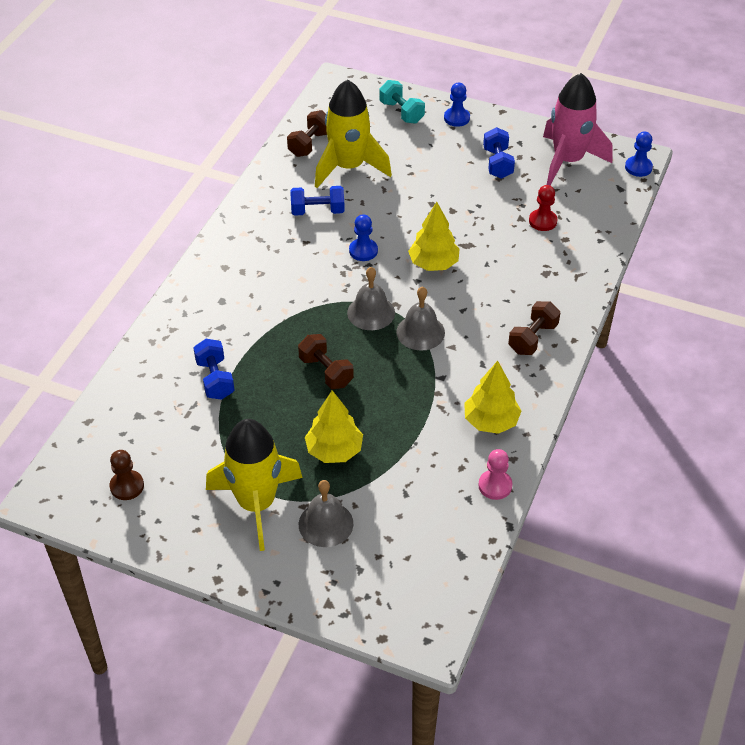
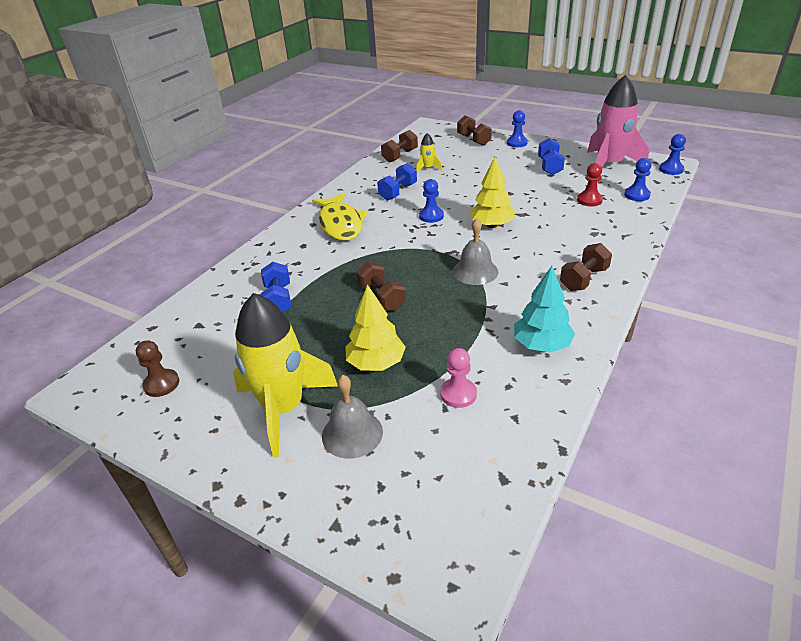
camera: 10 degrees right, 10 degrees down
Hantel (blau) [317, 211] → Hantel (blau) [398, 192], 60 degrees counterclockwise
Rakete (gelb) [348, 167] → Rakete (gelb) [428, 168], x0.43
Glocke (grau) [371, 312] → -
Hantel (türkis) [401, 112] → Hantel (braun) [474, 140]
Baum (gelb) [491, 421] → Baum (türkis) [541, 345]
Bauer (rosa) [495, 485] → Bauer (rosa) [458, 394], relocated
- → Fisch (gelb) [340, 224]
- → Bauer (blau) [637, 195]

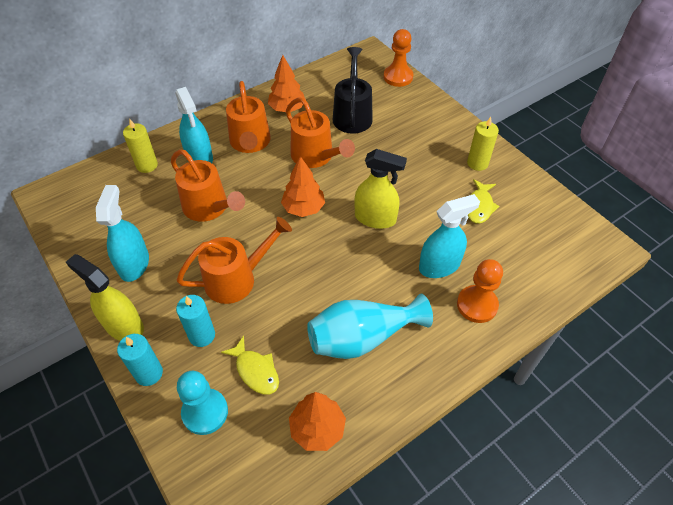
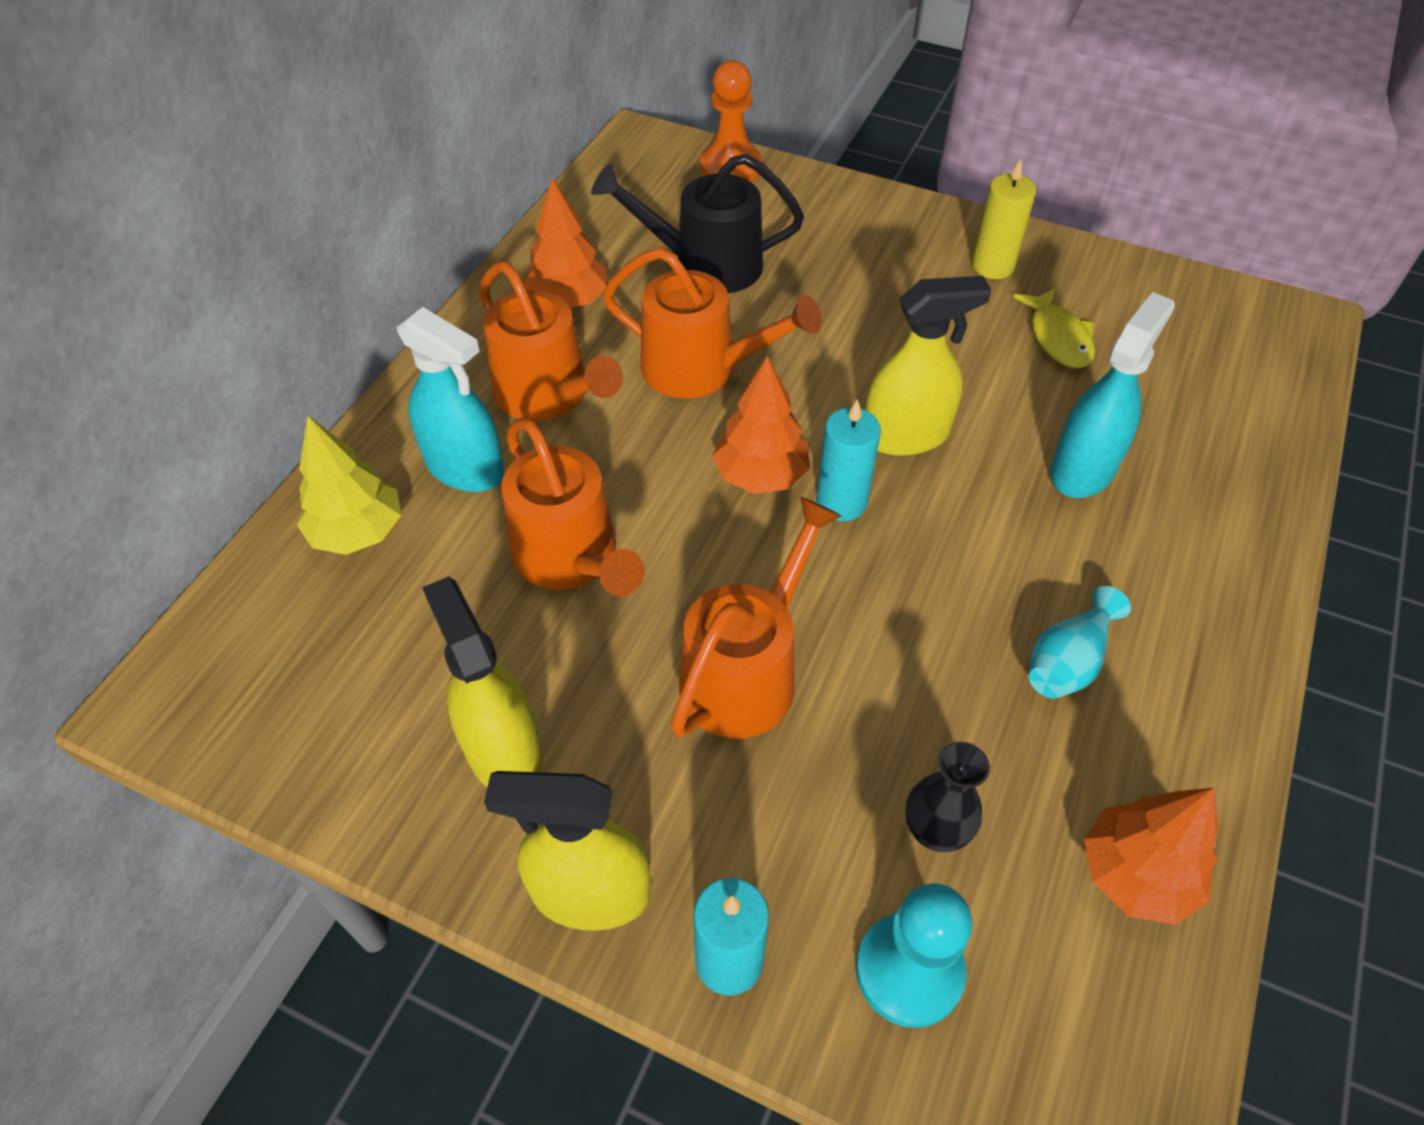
camera: 30 degrees left, 0 degrees up
Sprühflasche (türkis) [134, 264] → Sprühflasche (gelb) [503, 751]
Kerze (gelb) [147, 165] → Baum (gelb) [358, 532]
Gießkanne (orange) [209, 208] → Gießkanne (orange) [572, 559], 45 degrees clockwise
Kerze (türkis) [202, 335] → Kerze (türkis) [841, 502], relocated
Fisch (gelb) [255, 371] → Vase (schwarz) [935, 831]
Vase (türkis) [362, 337] → Vase (türkis) [1067, 662], x0.55
Gießkanne (schwarz) [352, 114] → Gießkanne (schwarz) [705, 265], 60 degrees counterclockwise
Bauer (orange) [477, 305] → -

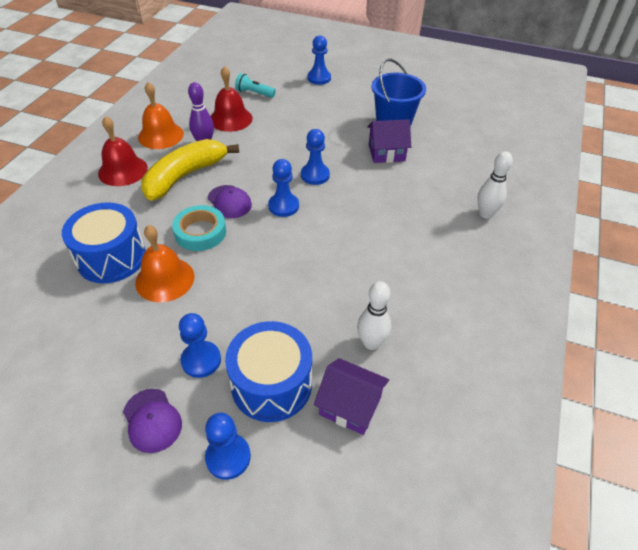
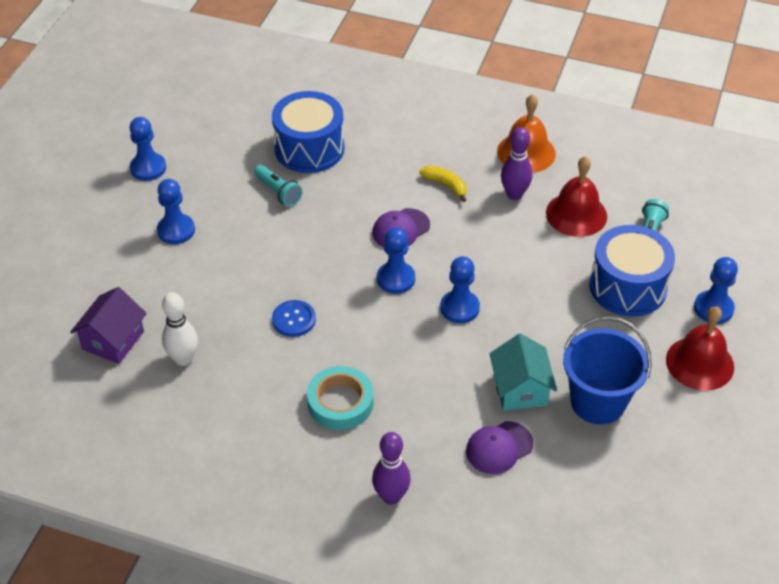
camera: 90 degrees right, 0 degrees up
Glocke (rot) [123, 170] → Glocke (rot) [699, 363], relocated
Kappe (lila) [152, 420] → Kappe (lila) [499, 448], relocated
Glocke (orange) [165, 279] → Taschenlampe (türkis) [278, 192]
Banane (gelb) [185, 176] → Banane (gelb) [446, 185], x0.44
Klebeband (türkis) [200, 232] → Klebeband (türkis) [340, 402], relocated
Bauer (blau) [228, 457] → Bauer (blau) [148, 168], relocated
Trommel (blau) [271, 384] → Trommel (blau) [628, 287], relocated
Haus (lila) [386, 153] → Haus (türkis) [520, 389]
Bowlingkegel (weiß) [485, 214] → Bowlingkegel (lila) [391, 496]
- → Knopf (blau) [294, 319]

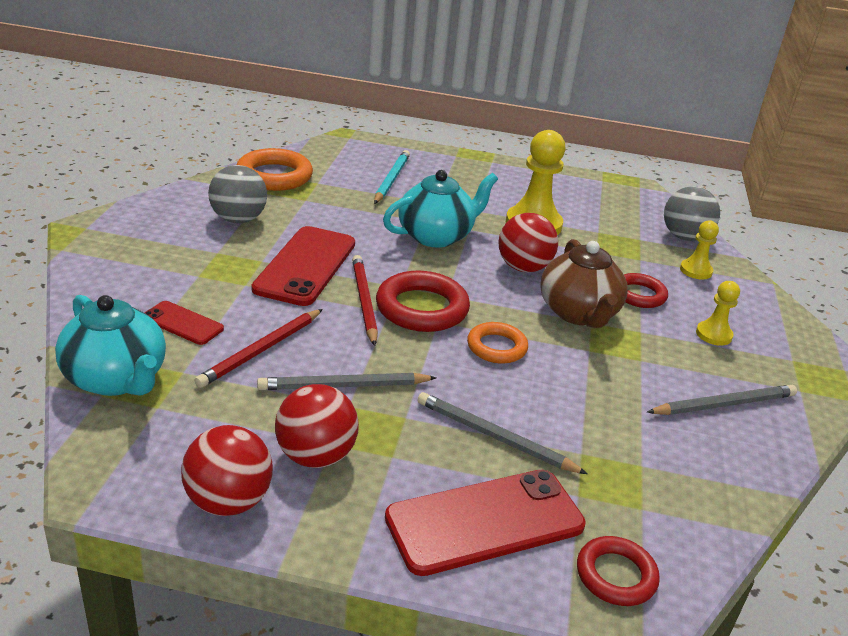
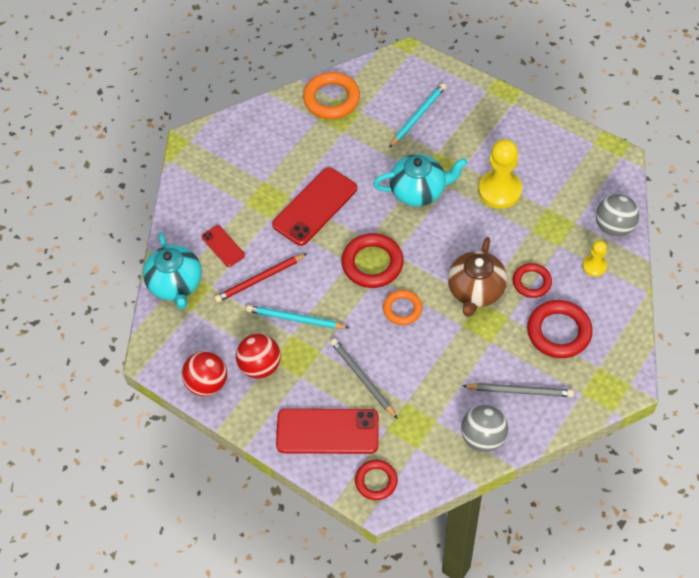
camera: 30 degrees right, 25 degrees up
Ball (grau) [238, 219] → Ball (grau) [483, 437], relocated
Bleistift (grau) [344, 386] → Bleistift (türkis) [295, 319]
Bleistift (rot) [364, 301] → -
Ball (rot) [523, 268] → -
Bauer (gelb) [713, 335] → Ring (rot) [559, 332]

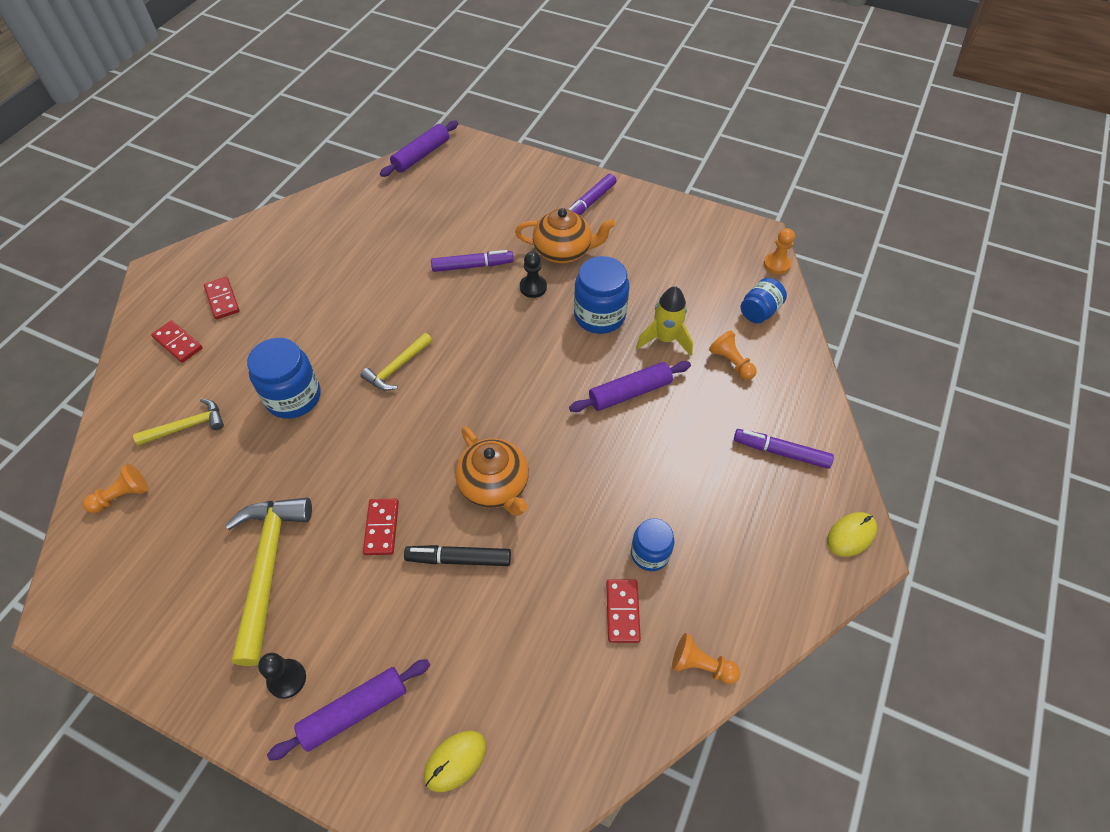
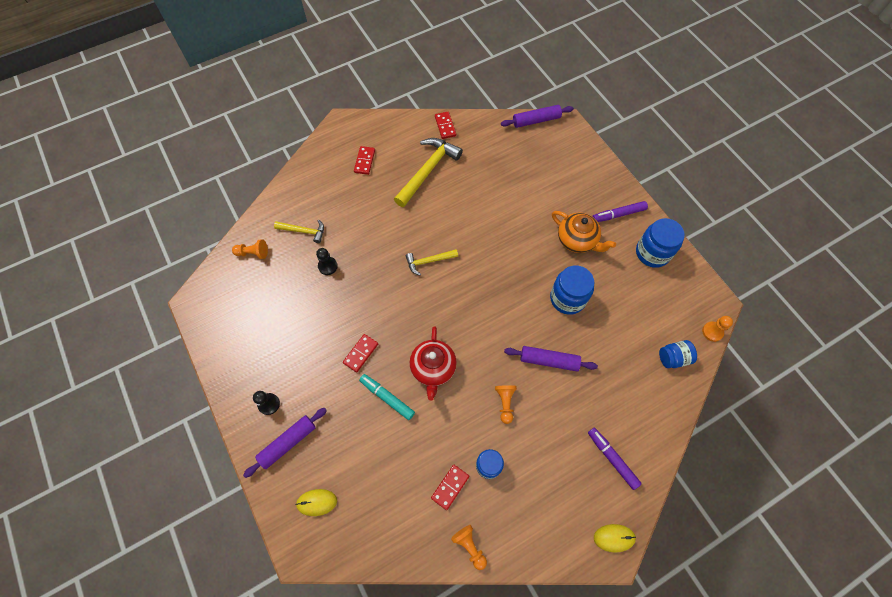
camera: 35 degrees right, 10 degrees up
Dominostein (rot) [178, 343] → Dominostein (rot) [445, 126], relocated
Hammer (gelb) [268, 569] → Hammer (gelb) [427, 171], relocated
Einmachglas (blau) [293, 397] → Einmachglas (blau) [652, 253], relocated
Nudelholz (lila) [354, 711] → Nudelholz (lila) [288, 443], 45 degrees counterclockwise
Filzstift (schwarz) [459, 559] → Filzstift (türkis) [387, 397]
Filzstift (lila) [472, 266] → -
Teekanne (orange) [495, 486] → Teekanne (rot) [433, 368]
Bauer (schwarz) [533, 287] → Bauer (schwarz) [328, 266], relocated
Rakete (gelb) [665, 339] → -
Bauer (orange) [731, 362] → Bauer (orange) [505, 403], relocated

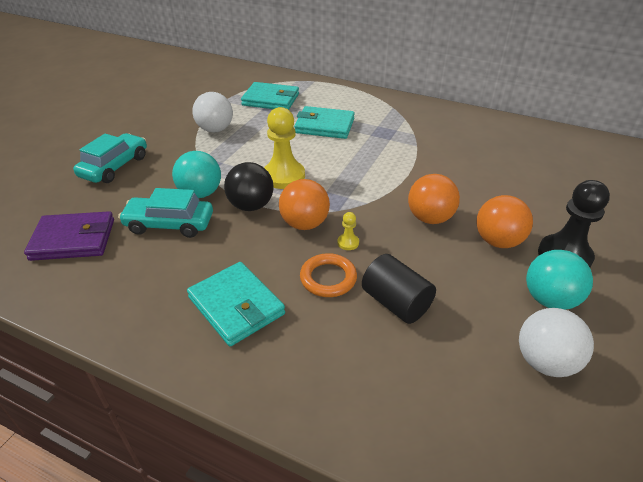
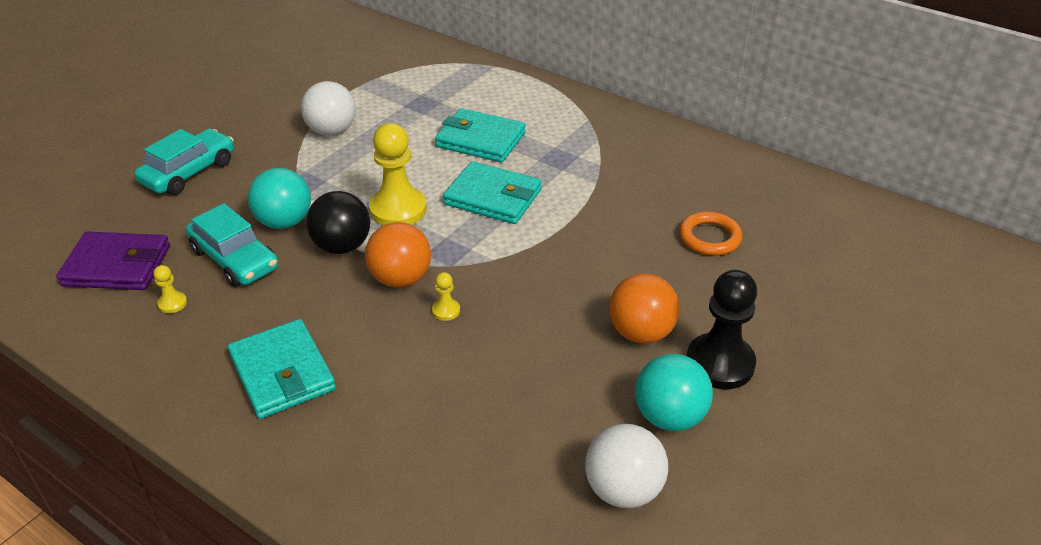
camera: 10 degrees right, 0 degrees up
Auto (türkis) [169, 224] → Auto (türkis) [235, 259], 150 degrees counterclockwise
Geldbörse (türkis) [271, 100] → Geldbörse (türkis) [493, 197], relocated
Ring (orange) [328, 278] → Ring (orange) [709, 238], relocated
Vollzylinder (schwarz) [396, 303] → -
Ball (orange) [430, 218] → -
- → Bauer (gelb) [172, 303]

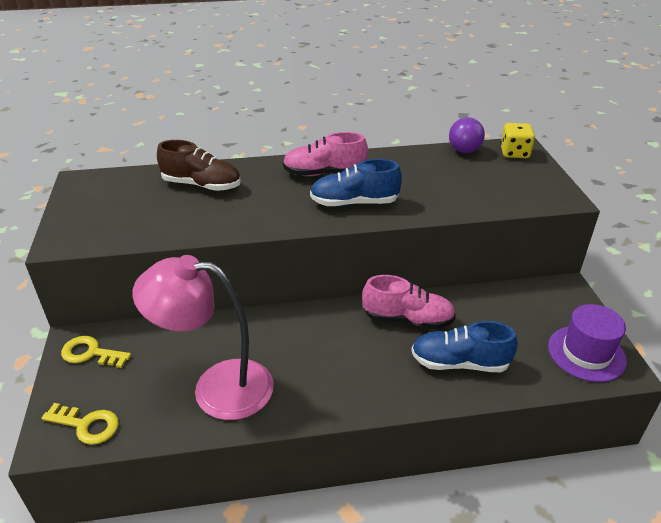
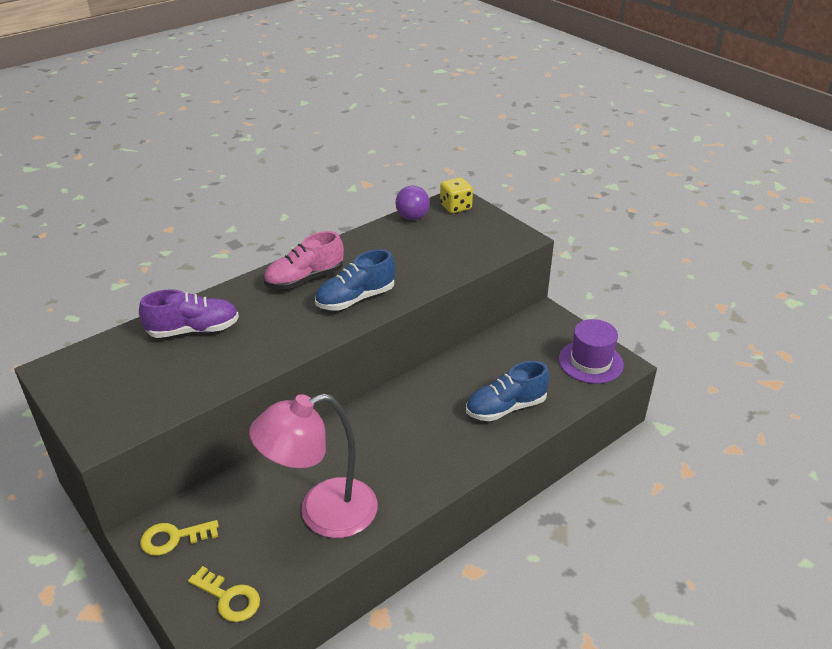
camera: 30 degrees left, 0 degrees up
Schlüssel (gelb) [87, 425] → Schlüssel (gelb) [229, 598], 45 degrees clockwise
Schuh (braun) [201, 185] → Schuh (lila) [193, 330]
Schuh (rosa) [407, 319] → -

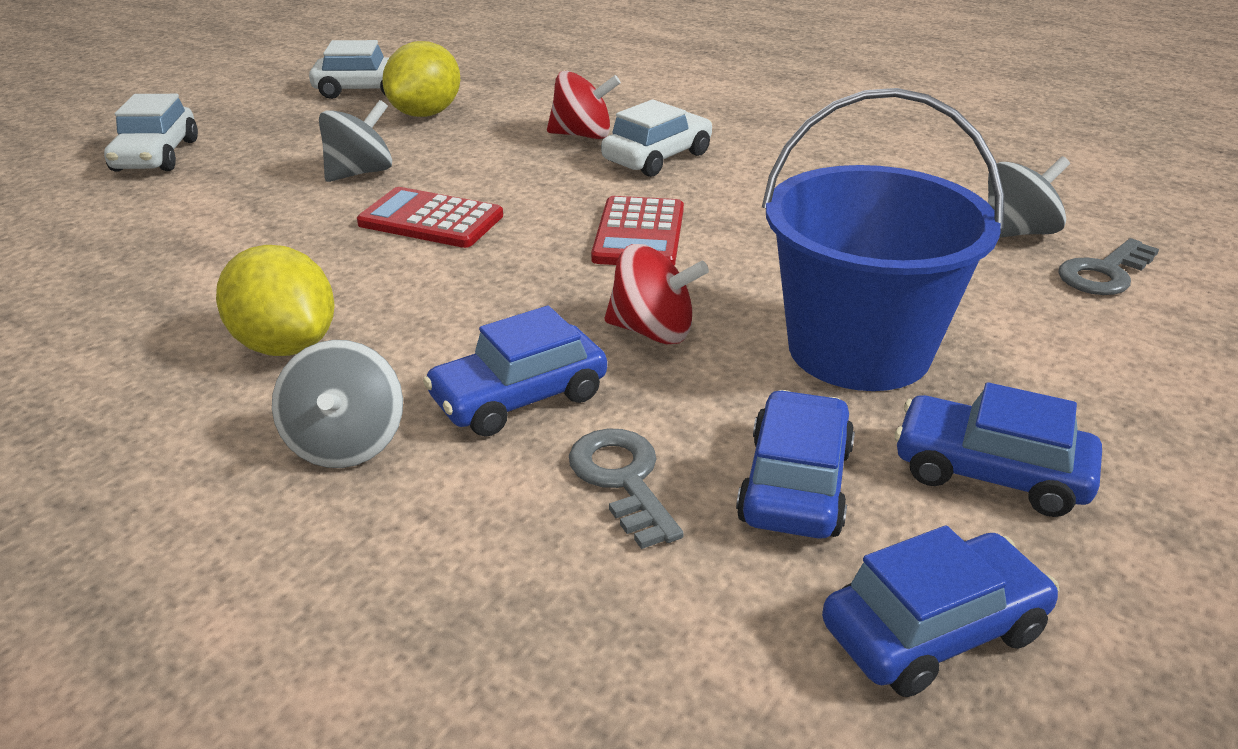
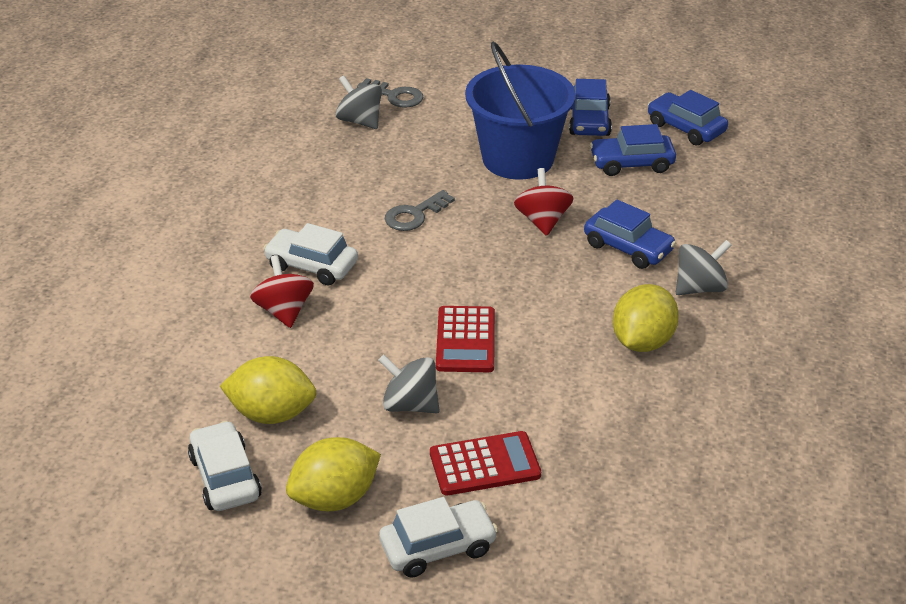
camera: 110 degrees left, 5 degrees up
Schlüssel (grau) [623, 480] → Schlüssel (grau) [415, 215], relocated
Taschenrechner (rot) [639, 234] → Taschenrechner (rot) [485, 464], relocated
- → Zitrone (gelb) [335, 498]

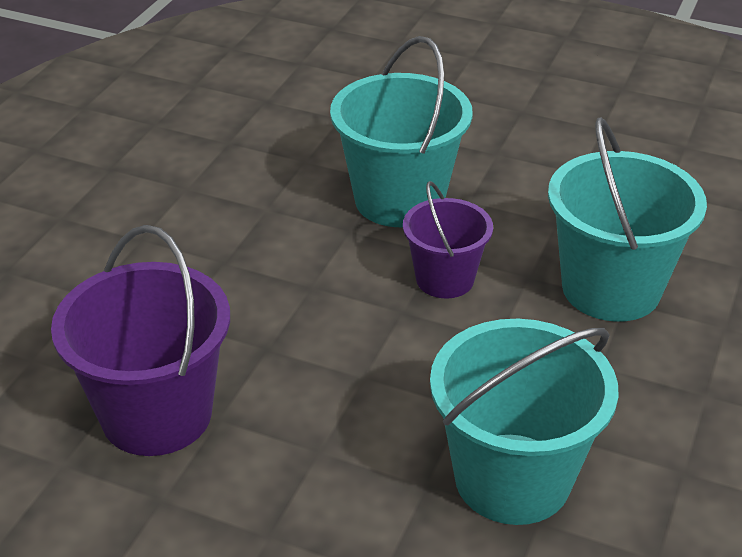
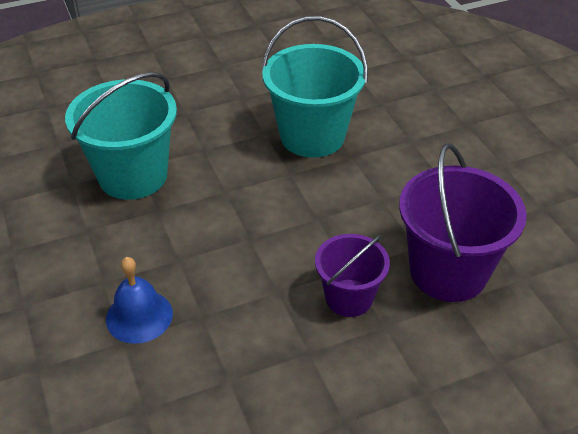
camera: 135 degrees left, 5 degrees up
Eimer (türkis) [399, 200] → Glocke (blau) [139, 316]
Eimer (lila) [444, 279] → Eimer (lila) [349, 298], relocated

